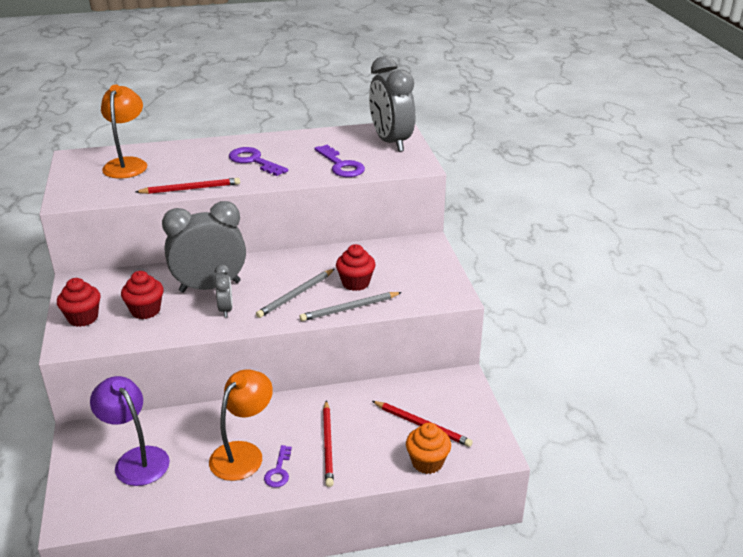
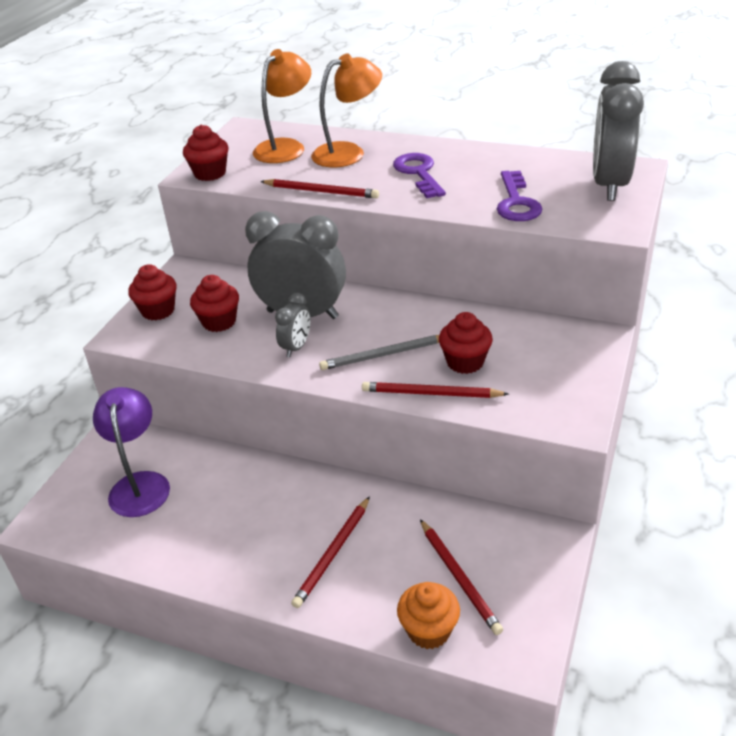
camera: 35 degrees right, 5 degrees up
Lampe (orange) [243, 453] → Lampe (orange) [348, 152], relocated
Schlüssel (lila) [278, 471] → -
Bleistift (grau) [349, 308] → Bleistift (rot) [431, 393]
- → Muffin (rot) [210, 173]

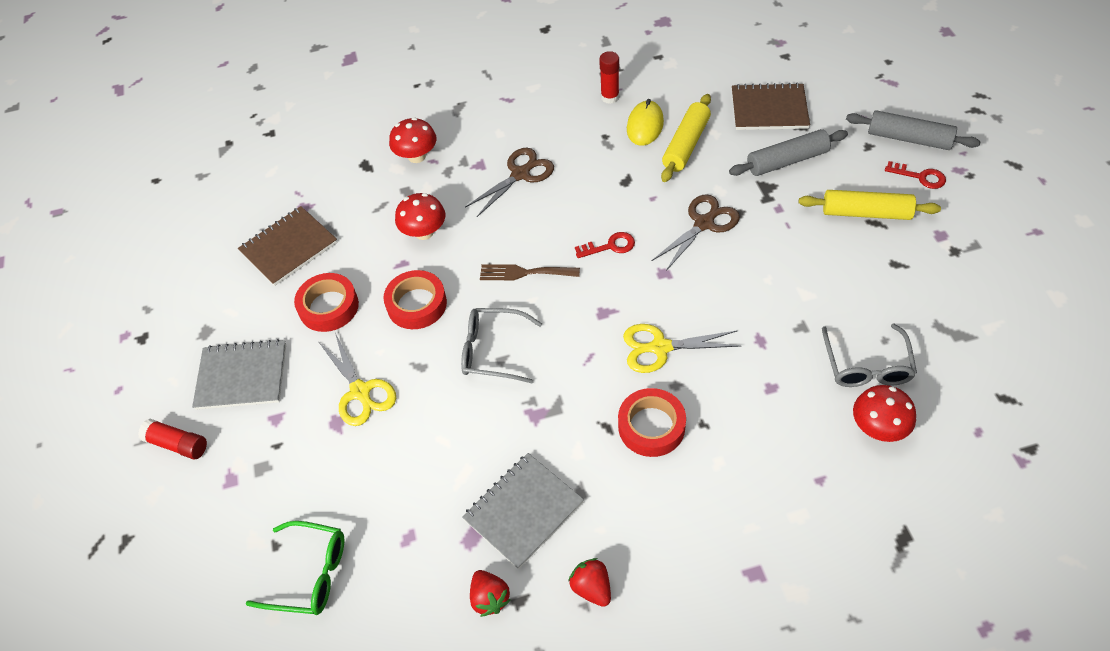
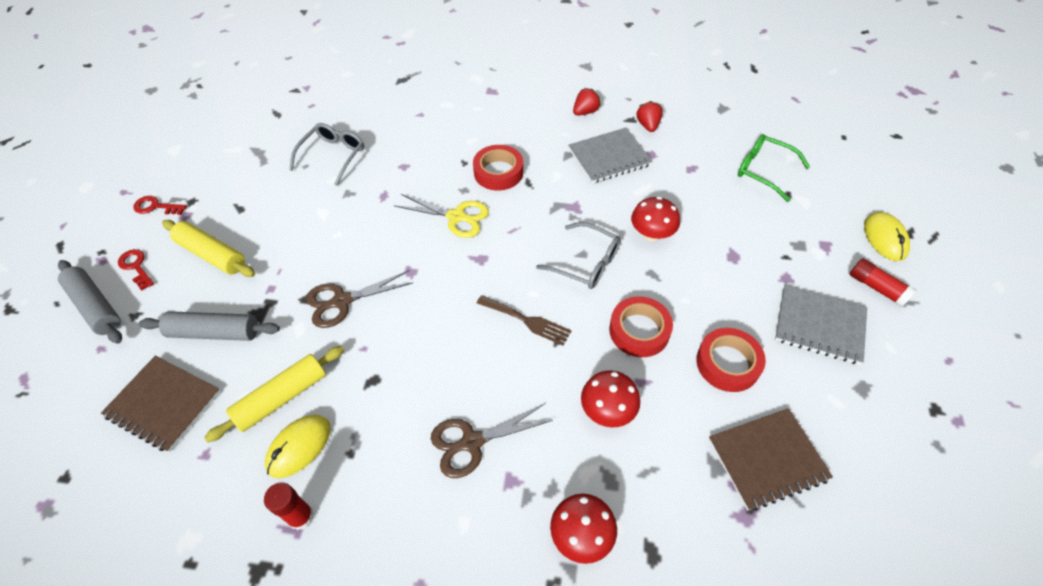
camera: 160 degrees left, 0 degrees up
Schere (gelb) [360, 392] → -
Erdbeere (rot) [592, 588] → Erdbeere (rot) [585, 112], 120 degrees counterclockwise
Schlüssel (rot) [610, 246] → Schlüssel (rot) [156, 207], relocated
Pilz (rot) [878, 428] → Pilz (rot) [651, 234], relocated
- → Computermaus (gelb) [884, 238]

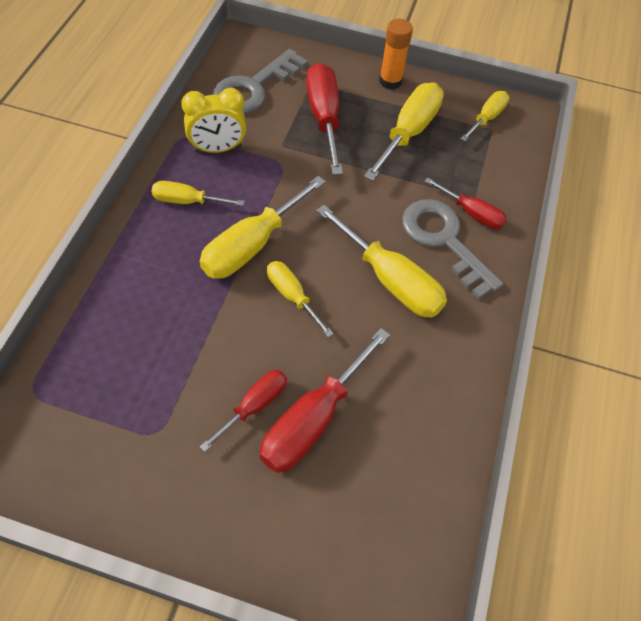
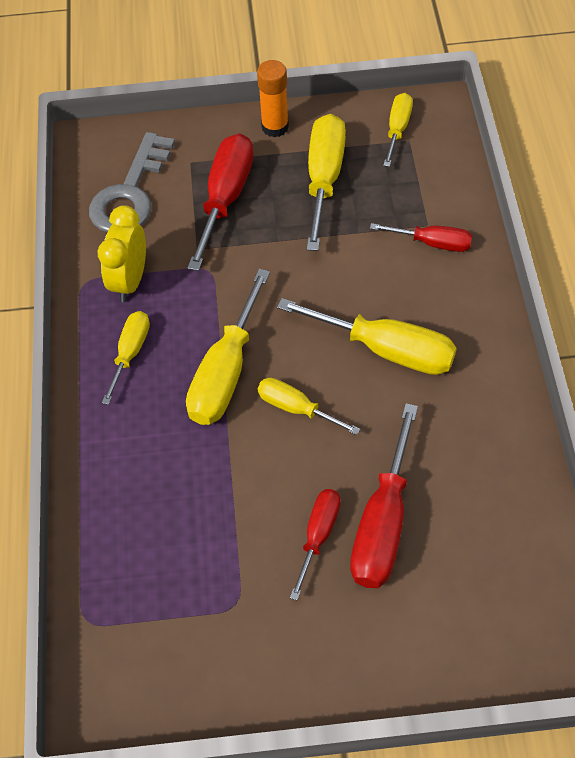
camera: 15 degrees left, 0 degrees up
Schraubenzieher (gelb) [187, 201] → Schraubenzieher (gelb) [130, 353], 120 degrees clockwise
Wecker (gelb) [217, 149] → Wecker (gelb) [130, 281], 135 degrees clockwise
Schraubenzieher (rot) [324, 118] → Schraubenzieher (rot) [225, 198], 45 degrees clockwise
Schlüssel (grau) [444, 241] → -

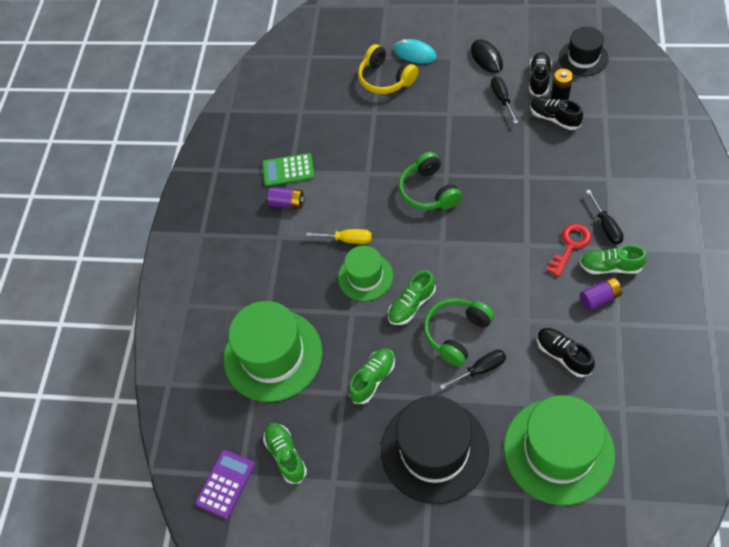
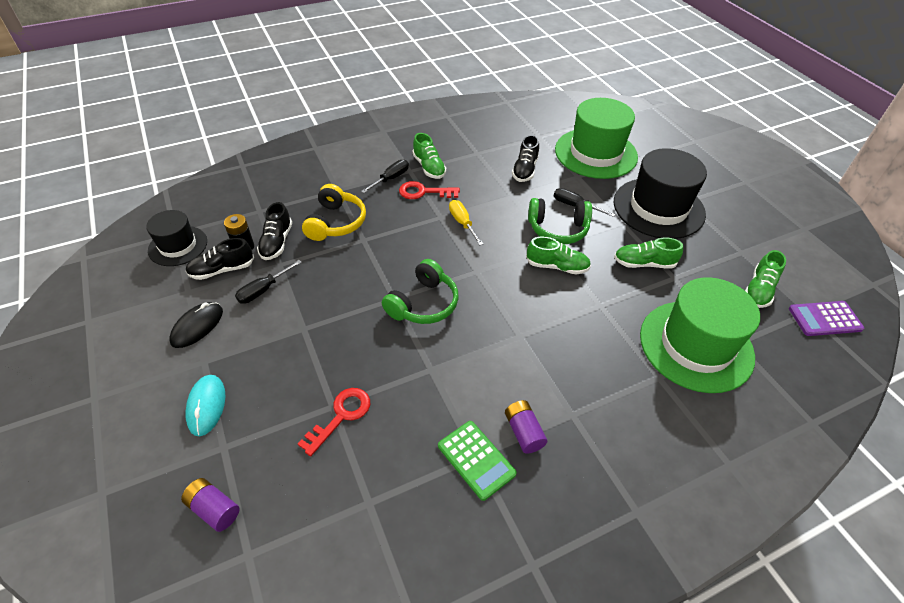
camera: 130 degrees left, 10 degrees down
Schraubenzieher (gelb) [347, 239] → Schraubenzieher (gelb) [462, 223], relocated
Hut (grün) [365, 276] → -
Kopfhörer (gelb) [385, 79] → Kopfhörer (gelb) [336, 222], relocated
Batterie (lila) [599, 298] → Batterie (lila) [214, 509], relocated
- → Schlüssel (rot) [341, 416]

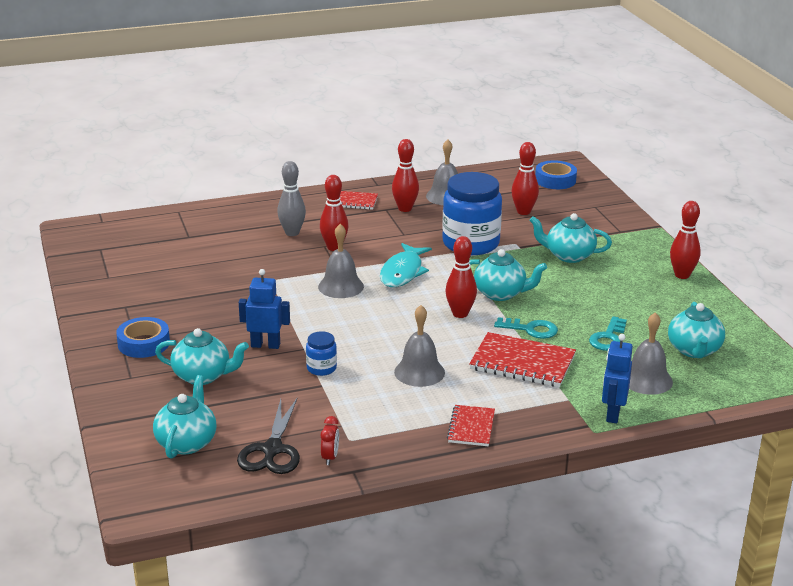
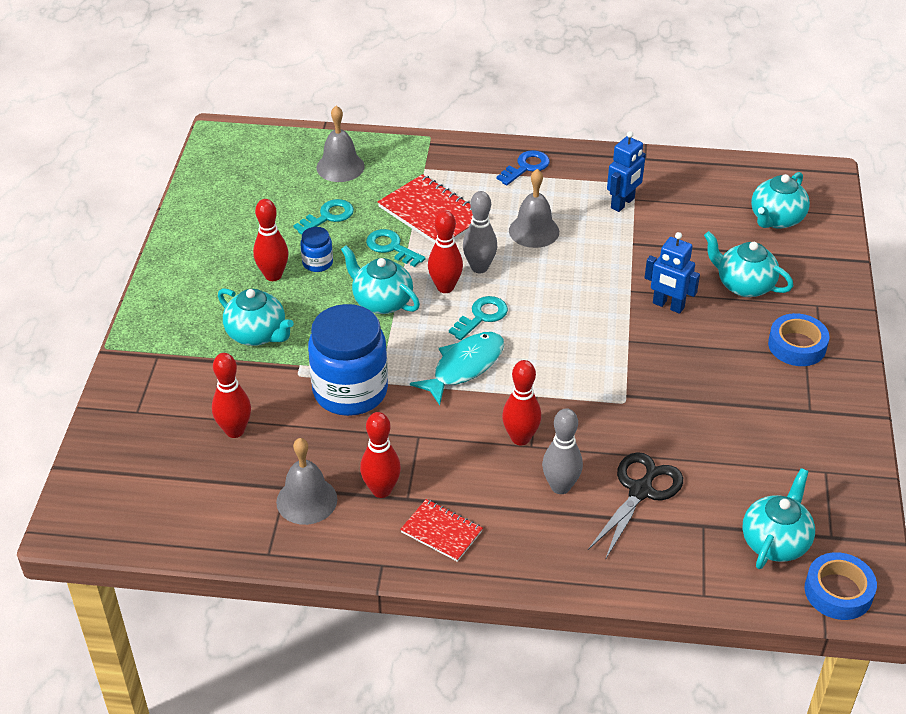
camera: 155 degrees left, 15 degrees up
Schere (schwarz) [272, 450] → Schere (schwarz) [640, 491], relocated
Einmachglas (blau) [321, 368] → Einmachglas (blau) [317, 263], relocated
Glocke (grau) [341, 286] → -
Wecker (rot) [330, 457] → -
Notizbuch (rot) [471, 427] → Schlüssel (blau) [526, 167]
Klebeband (blau) [555, 180] → Klebeband (blau) [838, 591], relocated
Roboter (blau) [612, 414] → Roboter (blau) [623, 203], relocated
Teekanne (türkis) [694, 350] → Teekanne (türkis) [775, 542], relocated
Bowlingkegel (rot) [682, 275] → Bowlingkegel (rot) [273, 275], relocated
- → Schlüssel (türkis) [482, 316]
- → Bowlingkegel (grau) [479, 268]

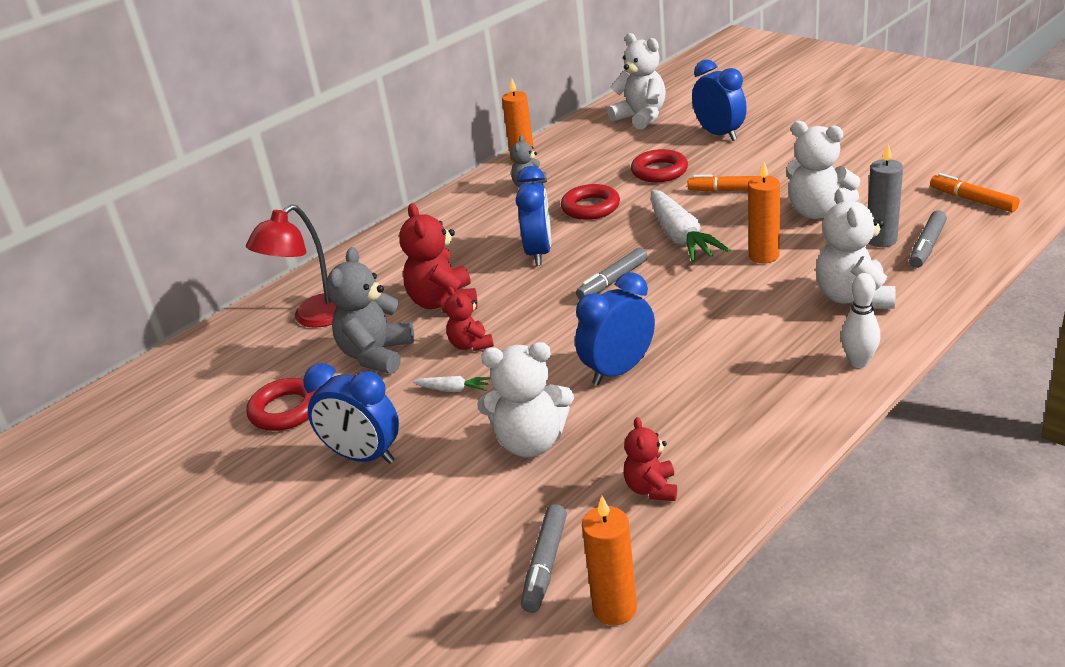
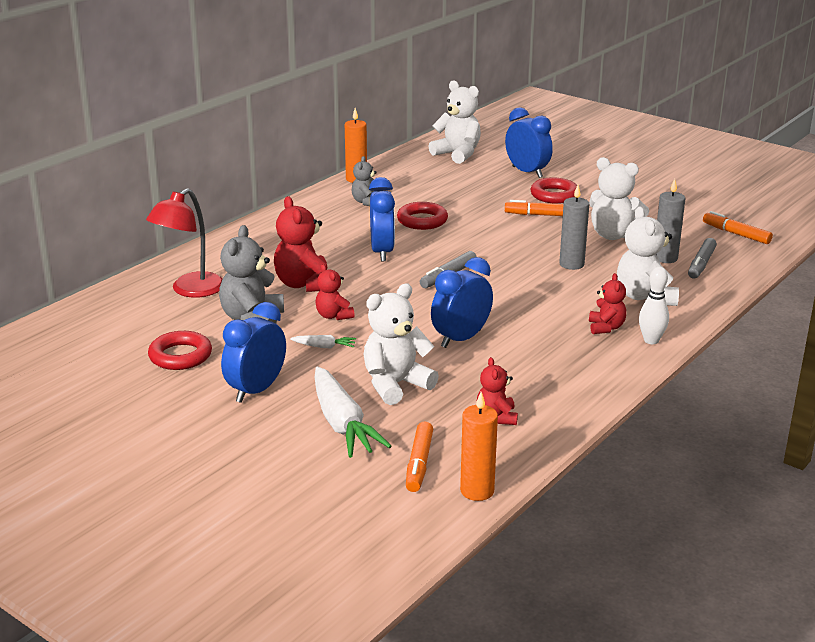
camera: 10 degrees left, 5 degrees down
Wecker (blau) [363, 457] → Wecker (blau) [256, 390], 105 degrees clockwise
Teddybär (weiß) [531, 442] → Teddybär (weiß) [395, 385], 150 degrees clockwise
Filzstift (grau) [545, 565] → Filzstift (orange) [419, 463]
Ring (rot) [659, 171] → Ring (rot) [554, 195], relocated
Karotte (weiß) [681, 237] → Karotte (weiß) [342, 424], relocated
Kerze (orange) [764, 256] → Kerze (grau) [571, 264]
- → Teddybär (rot) [606, 327]

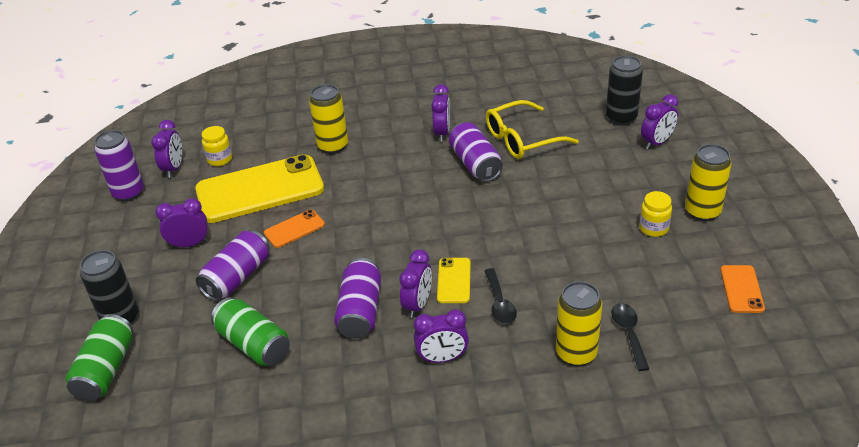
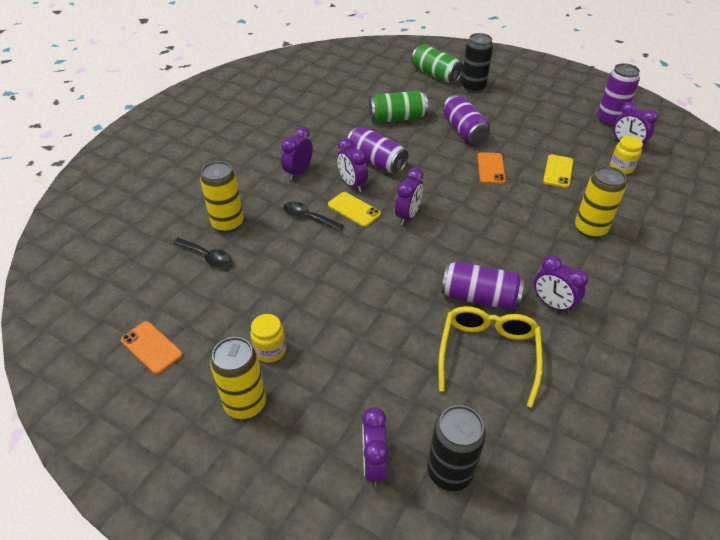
camera: 125 degrees right, 5 degrees up
Wecker (lila) [189, 244] → Wecker (lila) [407, 216], relocated
Handy (gelb) [260, 189] → Handy (gelb) [558, 171], x0.44

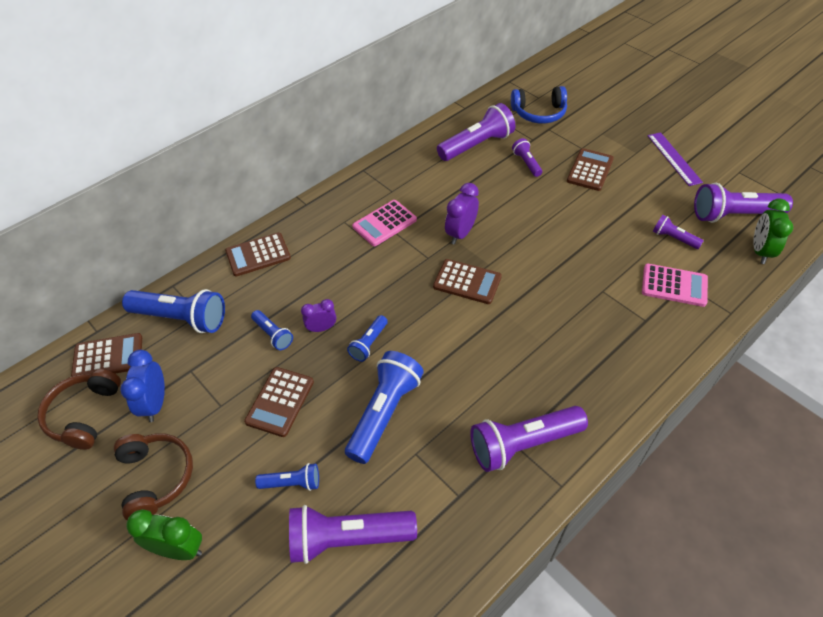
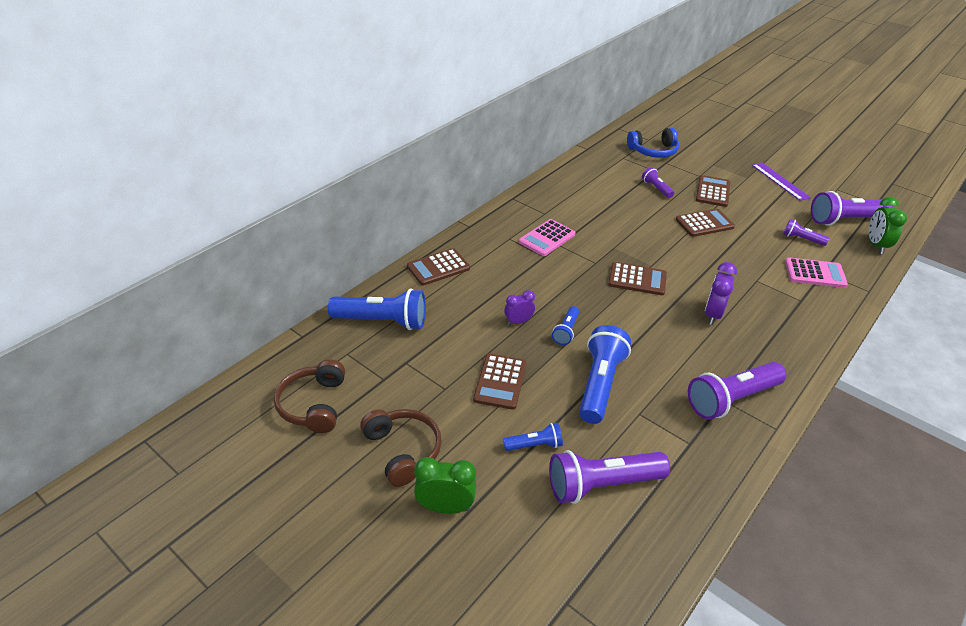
camera: 10 degrees left, 10 degrees down
Taschenrechner (braun) [108, 357] → Taschenrechner (braun) [704, 223], relocated
Wecker (blau) [155, 403] → -
Taschenlampe (blau) [273, 334] → -
Taschenlampe (lila) [476, 145] → -
Wecker (lila) [460, 233] → Wecker (lila) [712, 314], relocated

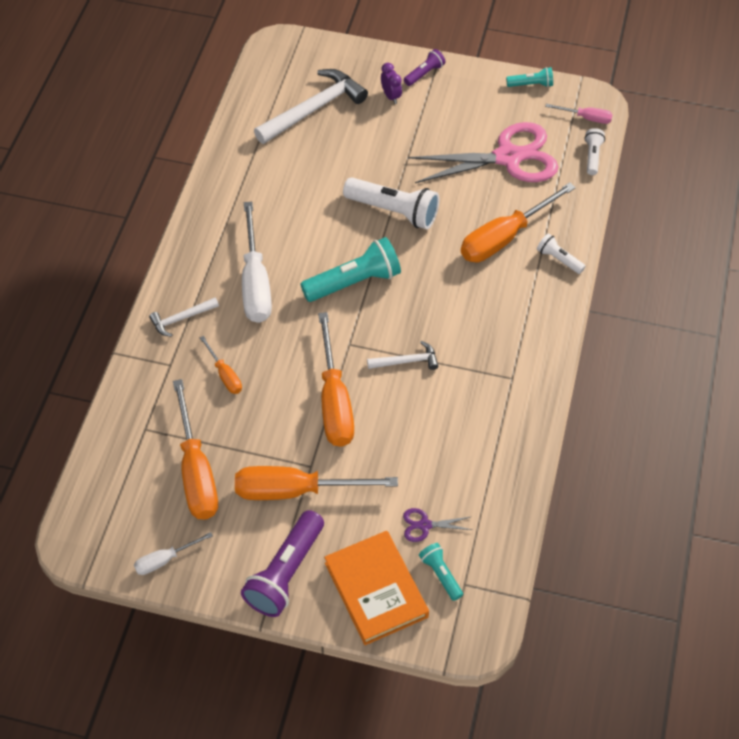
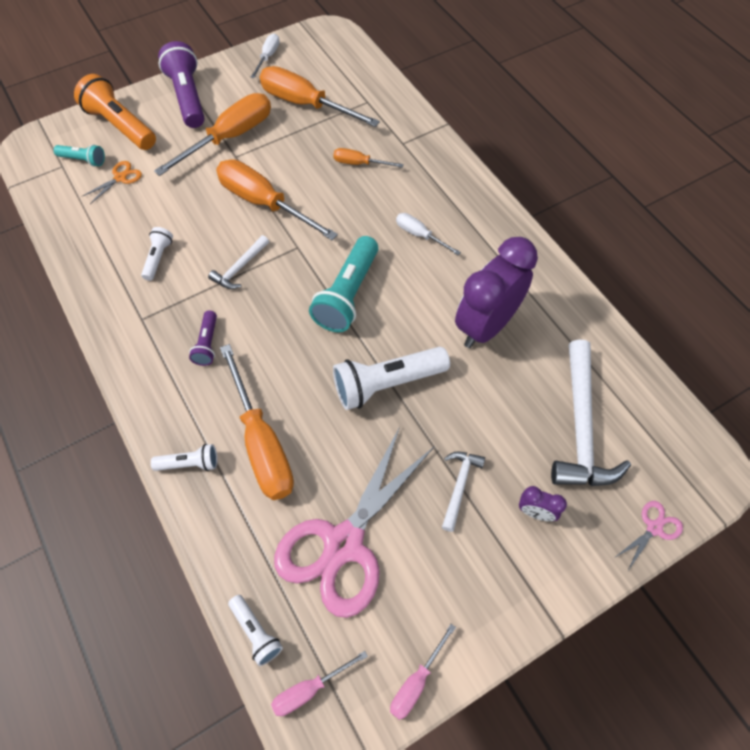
camera: 135 degrees right, 5 degrees up
Hammer (weiß) [181, 319] → Hammer (weiß) [459, 486], relocated
Schraubenzieher (weiß) [255, 282] → Schraubenzieher (weiß) [420, 235], x0.50
Buch (orange) [376, 590] → Taschenlampe (orange) [120, 126]
Schere (lila) [425, 525] → Schere (orange) [120, 178]
Taschenlampe (lila) [424, 73] → Taschenlampe (lila) [207, 344], relocated
Schraubenzieher (orange) [504, 237] → Schraubenzieher (orange) [262, 443], 150 degrees clockwise
Taschenlampe (türkis) [531, 84] → Schraubenzieher (rosa) [416, 682]
- → Taschenlampe (weiß) [158, 258]
- → Wecker (lila) [486, 325]
- → Schere (rosa) [654, 528]

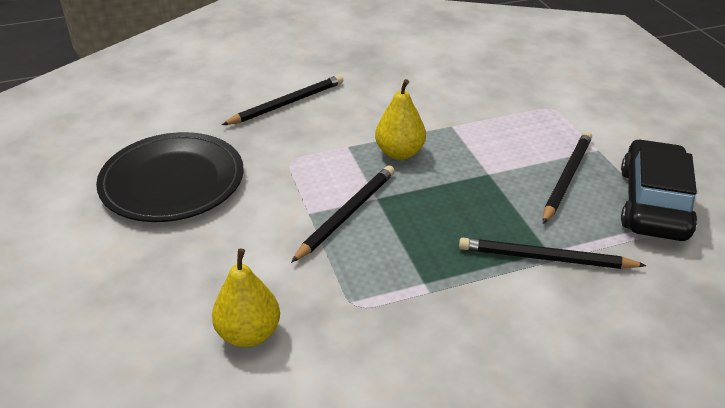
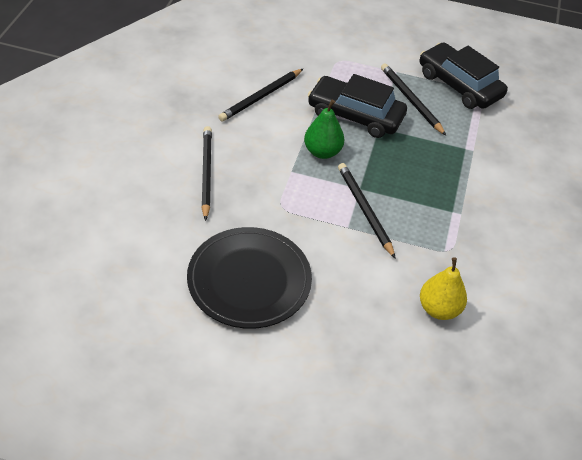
camera: 60 degrees left, 10 degrees up
Birne (gelb) [399, 153] → Birne (grün) [322, 152]
Bleistift (schwarz) [545, 258] → Bleistift (schwarz) [261, 97], relocated
- → Auto (schwarz) [355, 115]

